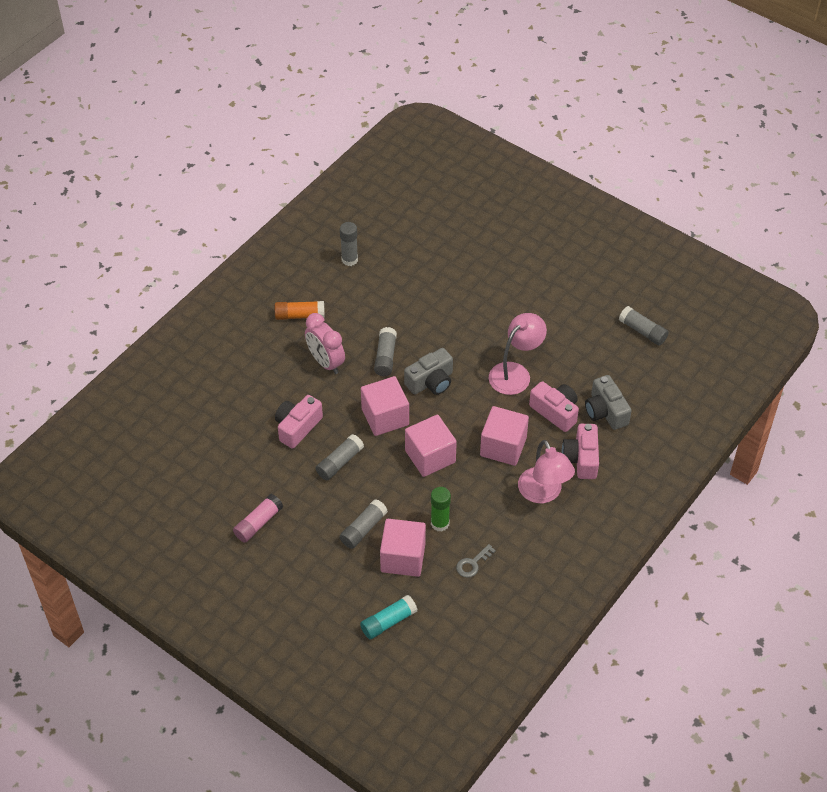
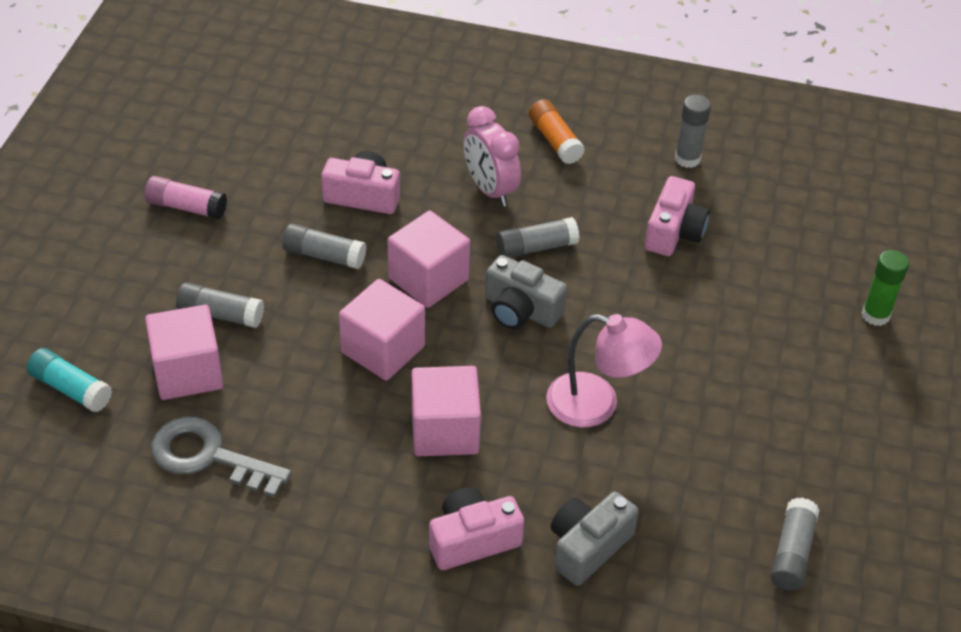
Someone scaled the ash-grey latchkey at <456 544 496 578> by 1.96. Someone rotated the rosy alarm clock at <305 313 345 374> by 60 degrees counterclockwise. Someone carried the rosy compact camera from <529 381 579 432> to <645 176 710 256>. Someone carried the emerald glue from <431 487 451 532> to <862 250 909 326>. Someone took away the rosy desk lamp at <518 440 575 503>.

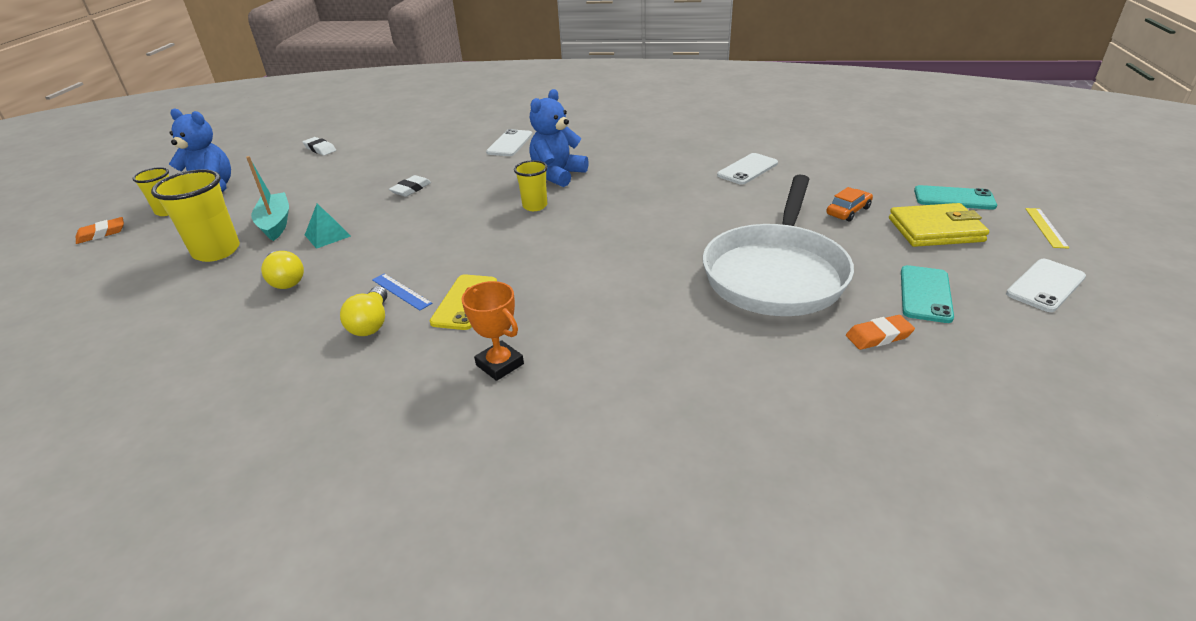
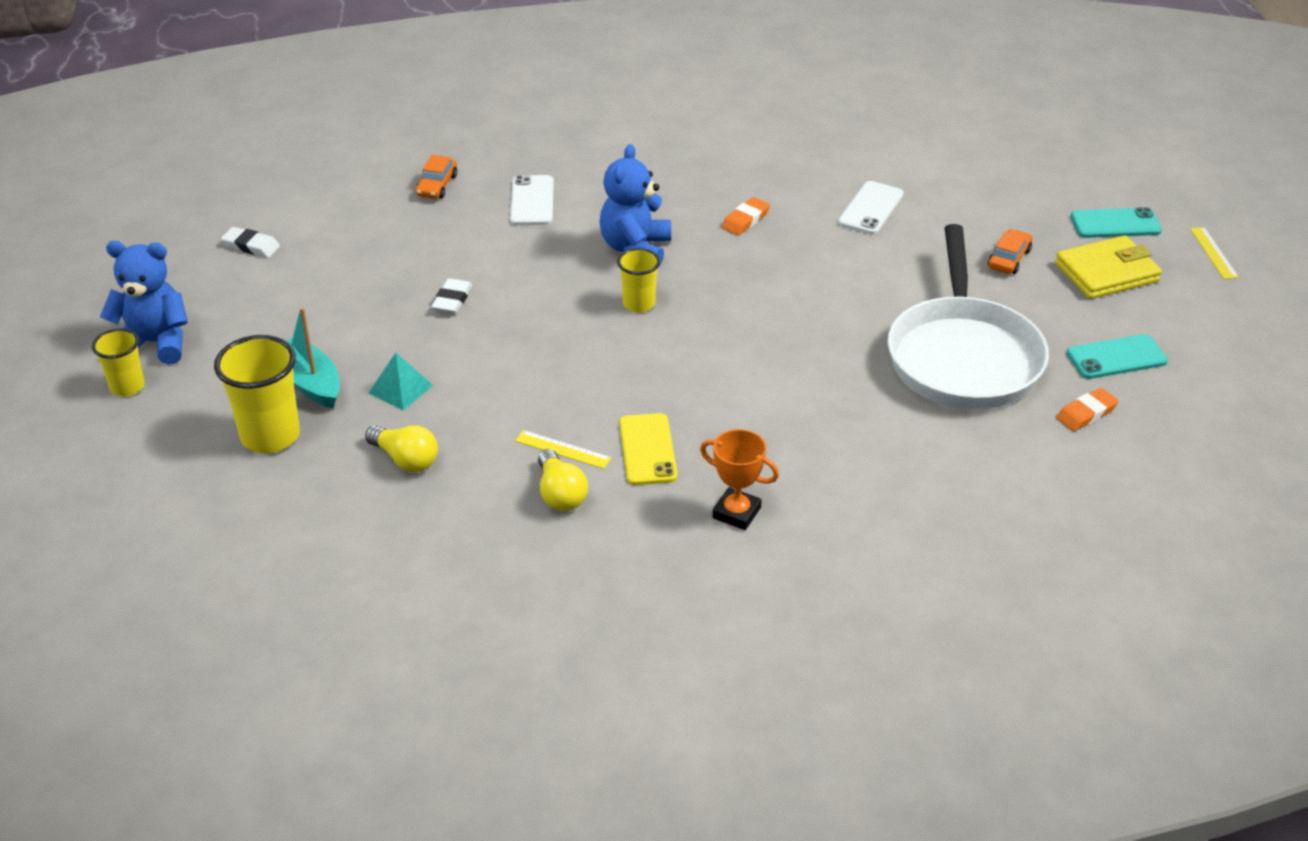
Someone put down the orange-coloured automobile at <416 155 457 199>. Someone repainted the cobalt straightedge at <372 273 432 310>, which became the bright yellow straightedge at <515 430 612 469>. Someone carried the orange-coloured gum eraser from <76 217 124 244> to <722 197 770 235>. Someone rotated the turquoise phone at <901 265 954 323> by 75 degrees clockwise. Someone took away the pure white phone at <1006 259 1086 312>.

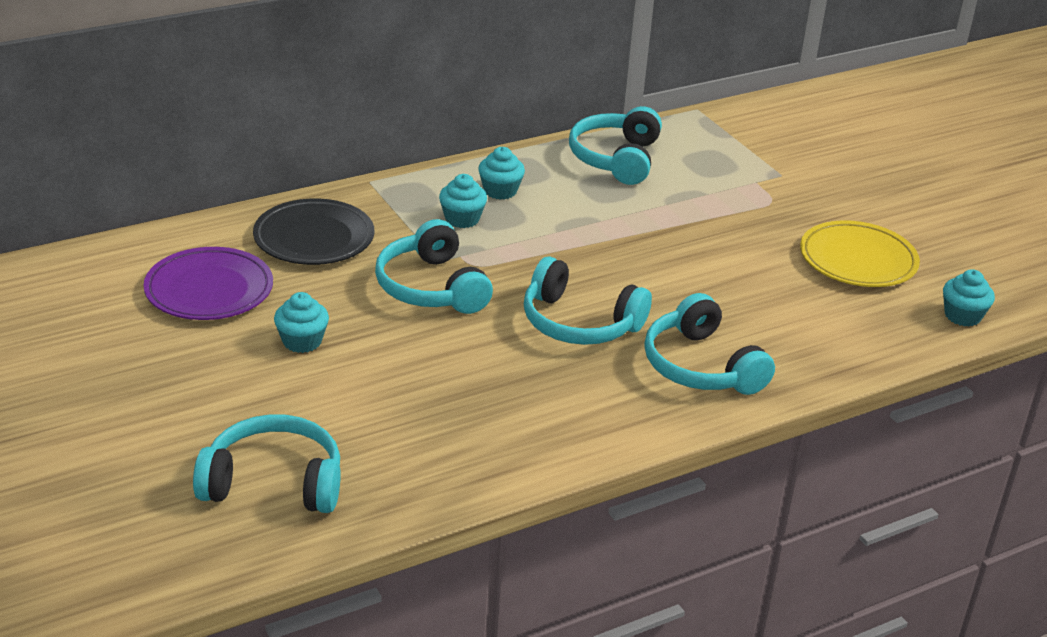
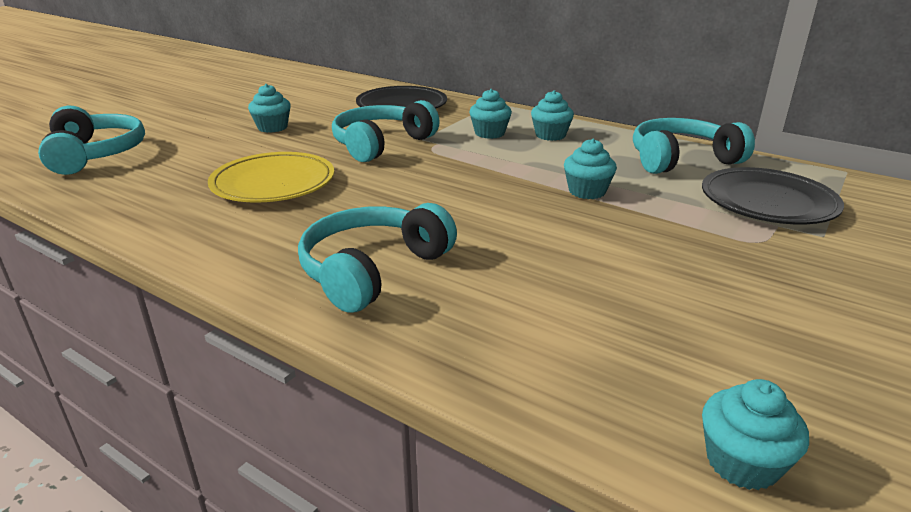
Someone carried the bright yellow plate from <800 220 920 287> to <208 152 334 203>. Someone put down the turquoise fairy cake at <564 139 617 199>. Someone put down the jet-black plate at <702 167 844 224>. Someone took away the purple plate at <143 247 273 320>. Someone took away the turquoise headphones at <524 256 652 345>.

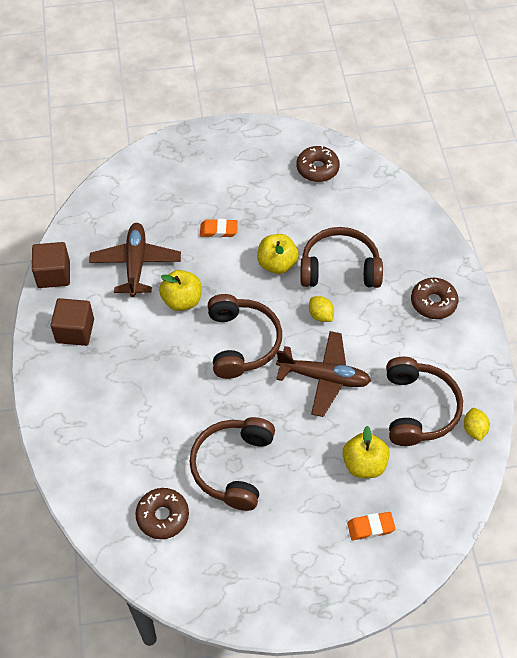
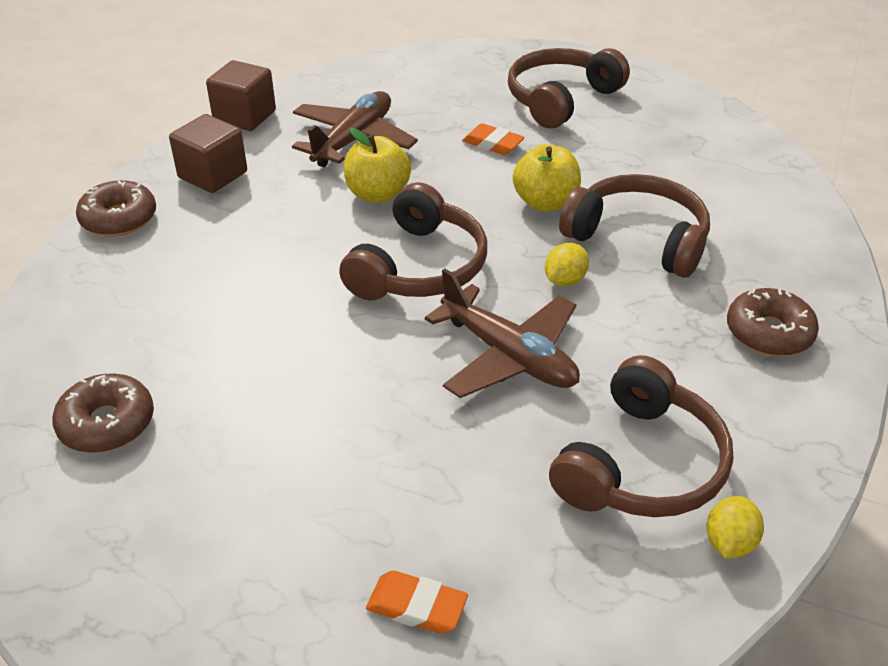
Someone carried the dark brown donut from <297 146 340 182> to <76 180 156 237>. Someone carried the dark brown headphones from <189 417 275 511> to <508 48 630 128>. Someone rotated the bright yellow toy lemon at <309 296 334 322> by 45 degrees clockwise. Someone took away the bright yellow apple fruit at <342 426 390 478>.

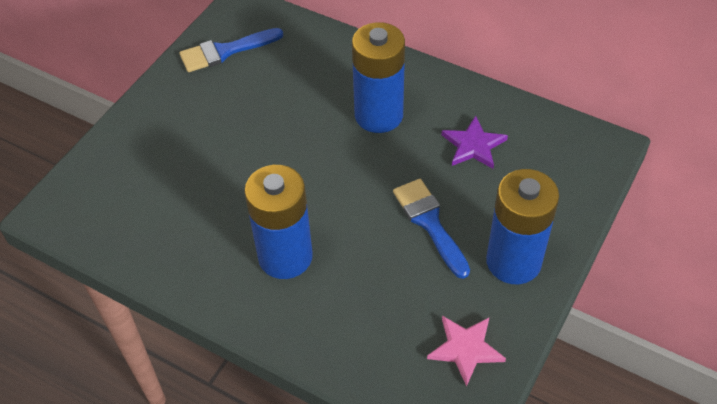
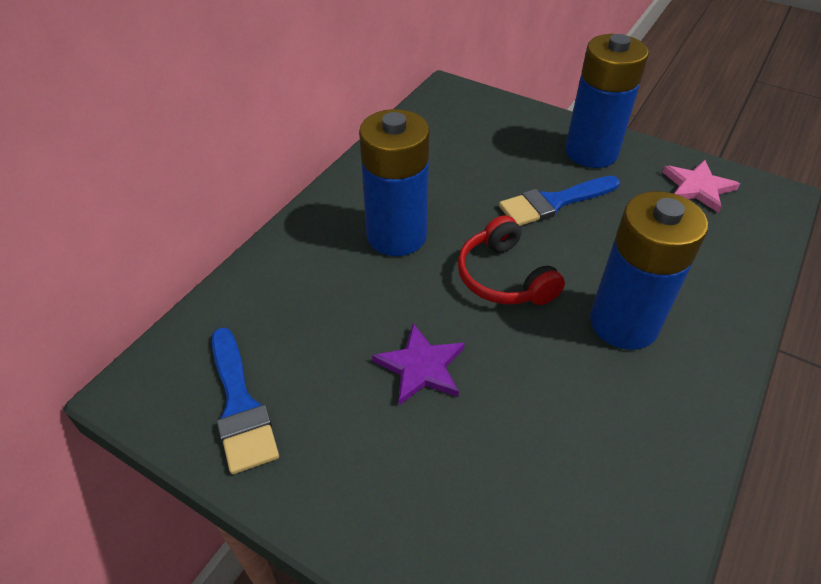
Someone carried the purple star shape from <442 116 508 169> to <372 323 465 405>. Someone put down the crimson headphones at <458 215 565 305>.

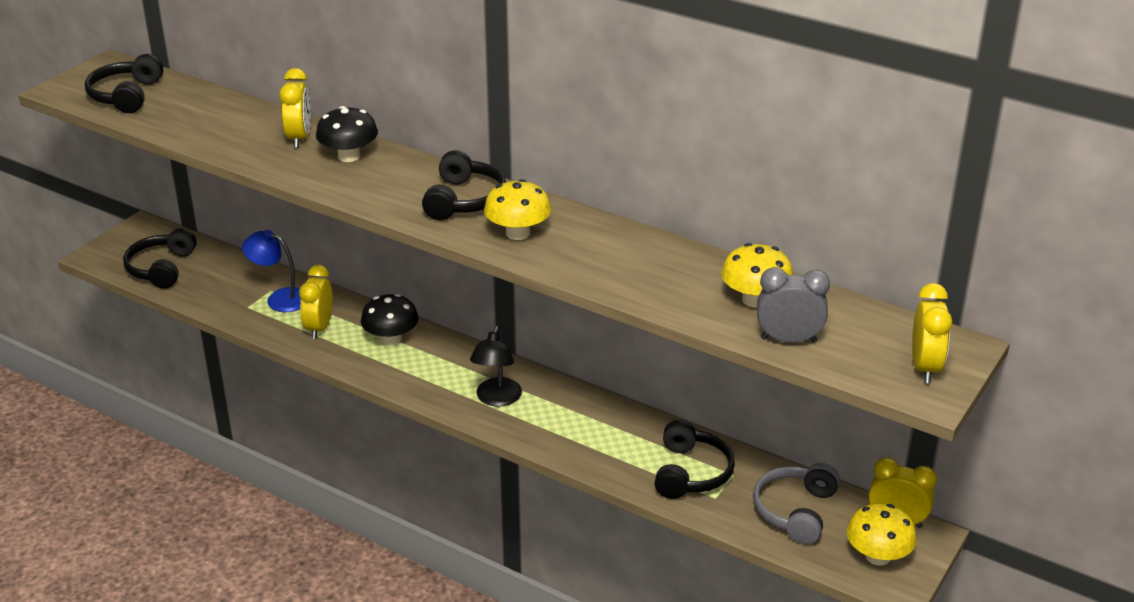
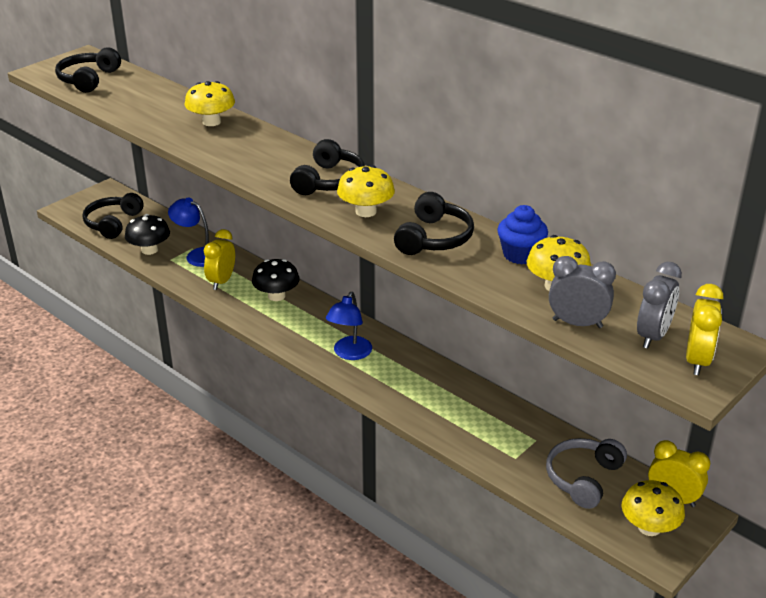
Someone carried the jet-black toadstool from <316 106 378 162> to <125 214 170 255>. Someone swapped the bright yellow alarm clock at <279 68 311 148> for the bright yellow toadstool at <185 81 235 126>. Someone repainted the jet-black desk lamp at <470 326 522 407>, which became the cobalt desk lamp at <326 292 372 360>. Someone carried the jet-black headphones from <655 420 735 499> to <394 192 474 255>. Someone put down the cobalt fairy cake at <497 205 548 264>. Someone put down the ash-grey alarm clock at <637 262 682 349>.

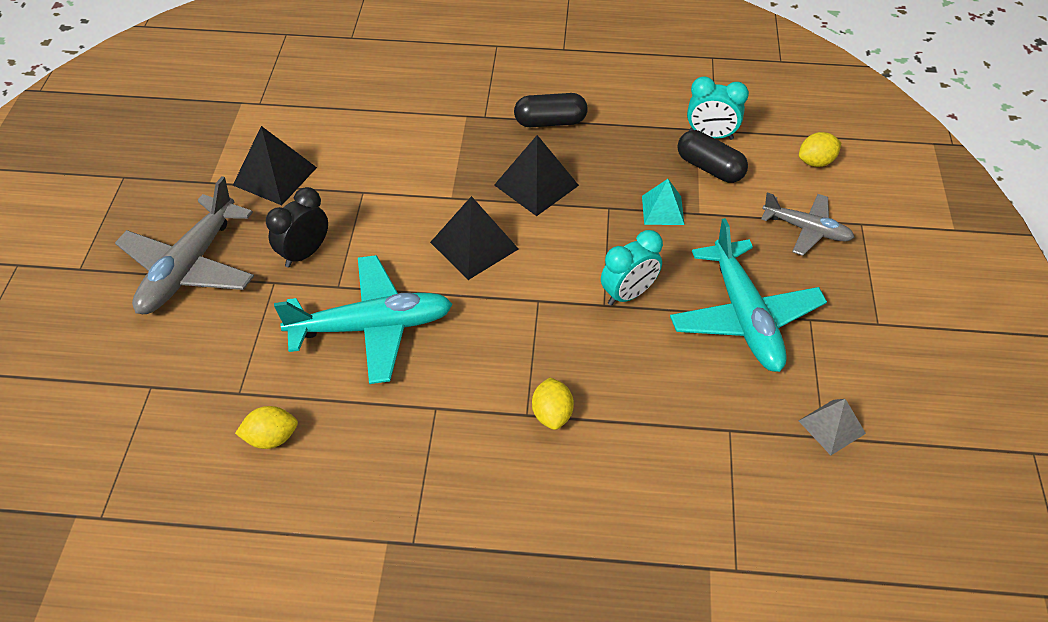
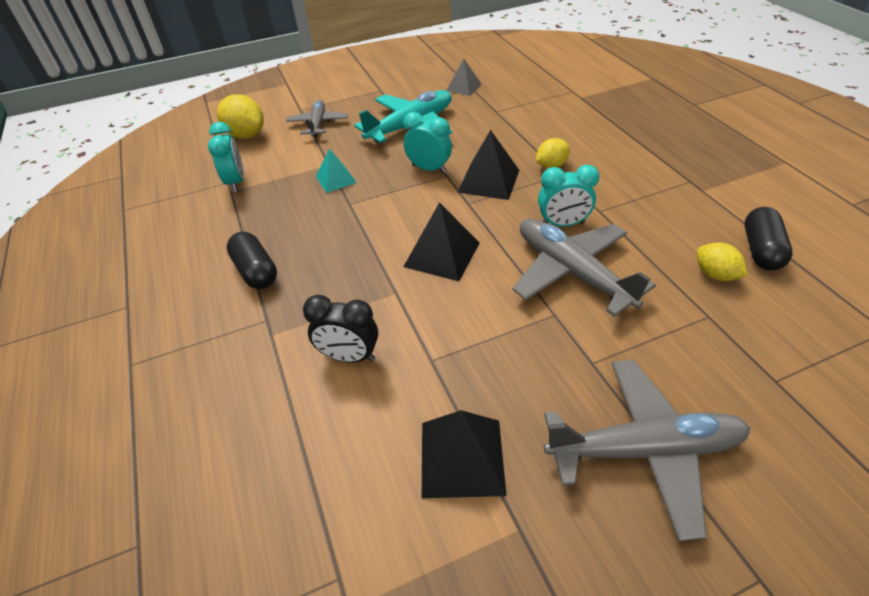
Someone scaled the bright yellow toy lemon at <799 132 841 167> by 1.59. Someone carried the jet-black alarm clock from <266 187 328 268> to <303 295 378 363>. Someone carried the jet-black solid pyramid from <494 135 579 216> to <457 130 519 200>. Someone repainted the turquoise plane at <274 255 453 384>, which became the ash-grey plane at <512 218 656 317>. Someone put down the turquoise alarm clock at <538 165 599 226>. Someone carried the jet-black capsule from <677 130 748 183> to <744 207 793 270>.

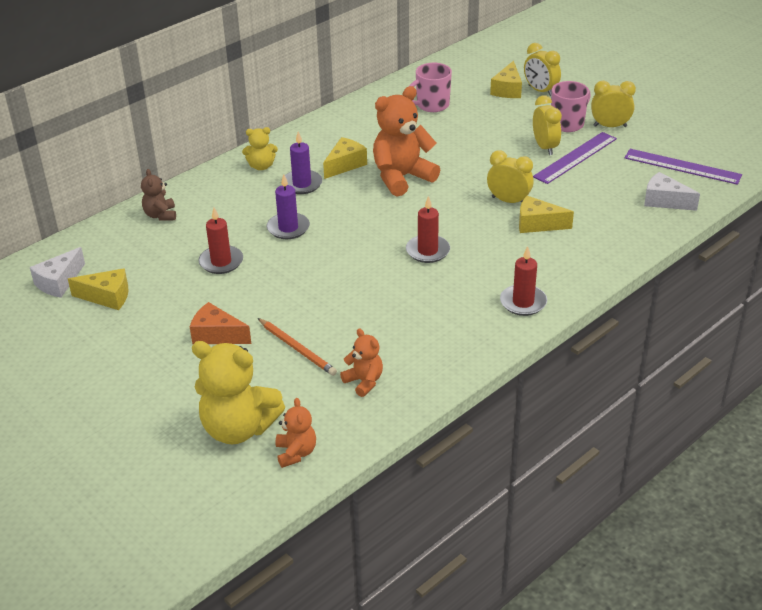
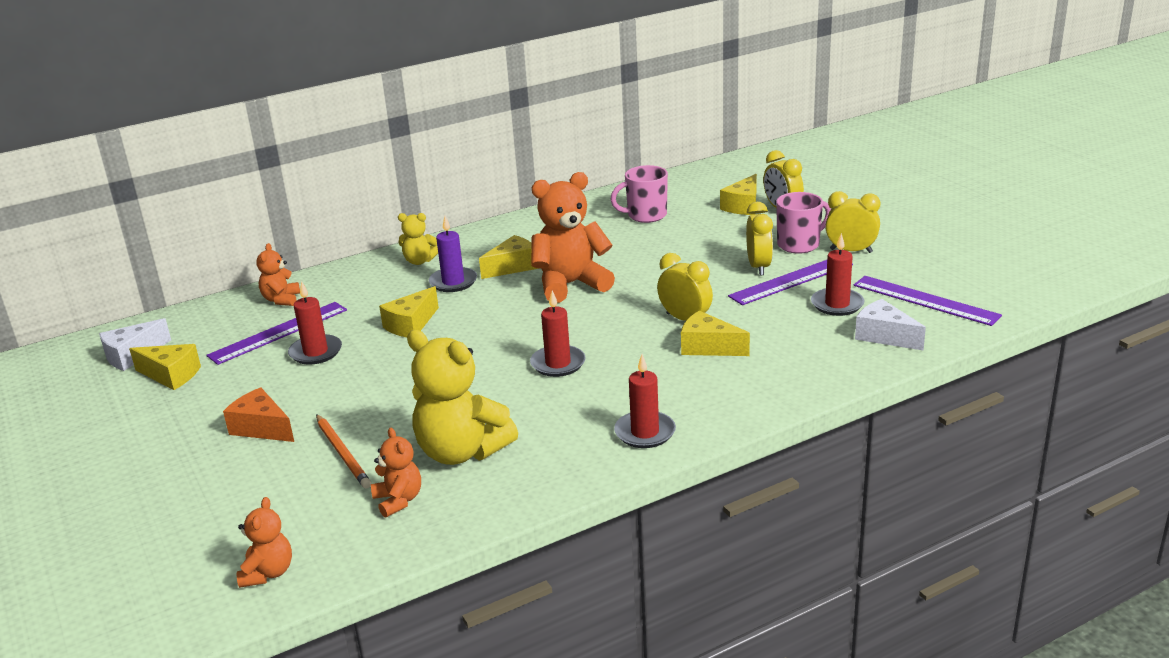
Someone put down the purple straightedge at <206 302 347 365>. Someone repainted the dark brown teddy bear at <141 169 176 221>, which became the orange-coloured teddy bear at <256 243 300 306>. Someone swapped the purple wax candle at <267 174 310 239> for the bright yellow piece of cheese at <379 286 439 338>. Someone carried the bright yellow teddy bear from <192 341 285 444> to <407 330 518 465>. Someone put down the crimson wax candle at <811 233 864 316>.

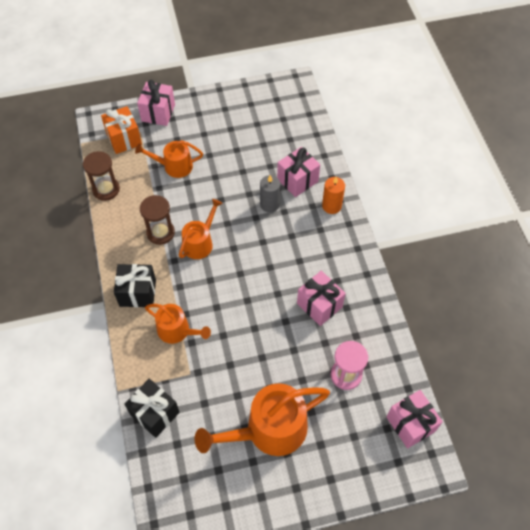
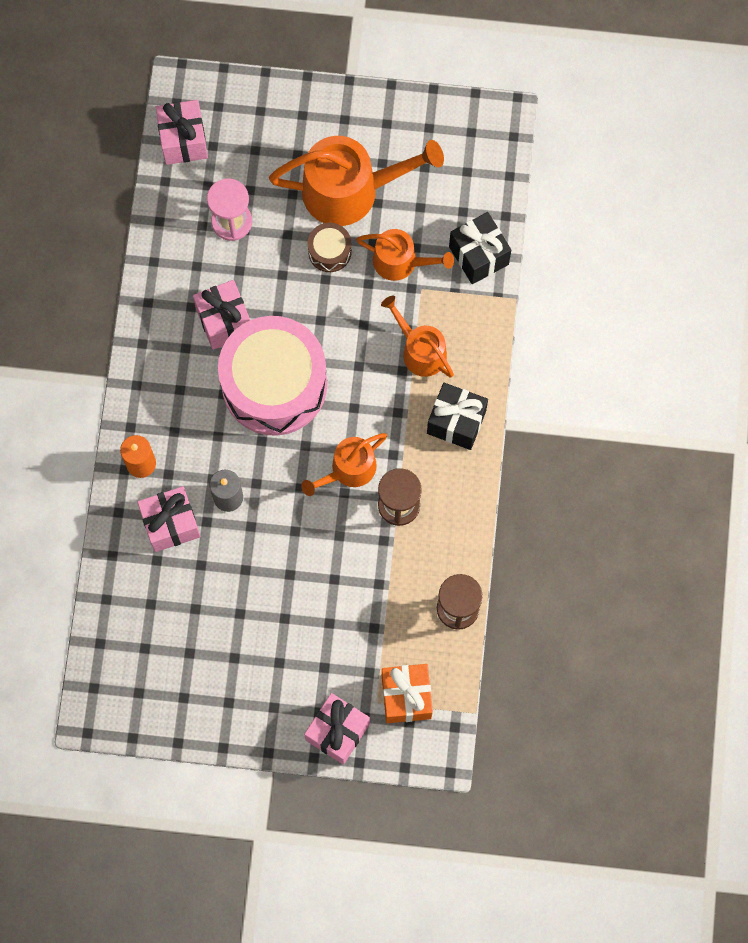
Someone put down the rosy snare drum at <218 316 327 436>. Someone put down the dark brown snare drum at <308 223 352 272>. Someone carried the orange-coloured watering can from <135 140 203 178> to <356 229 454 281>.

